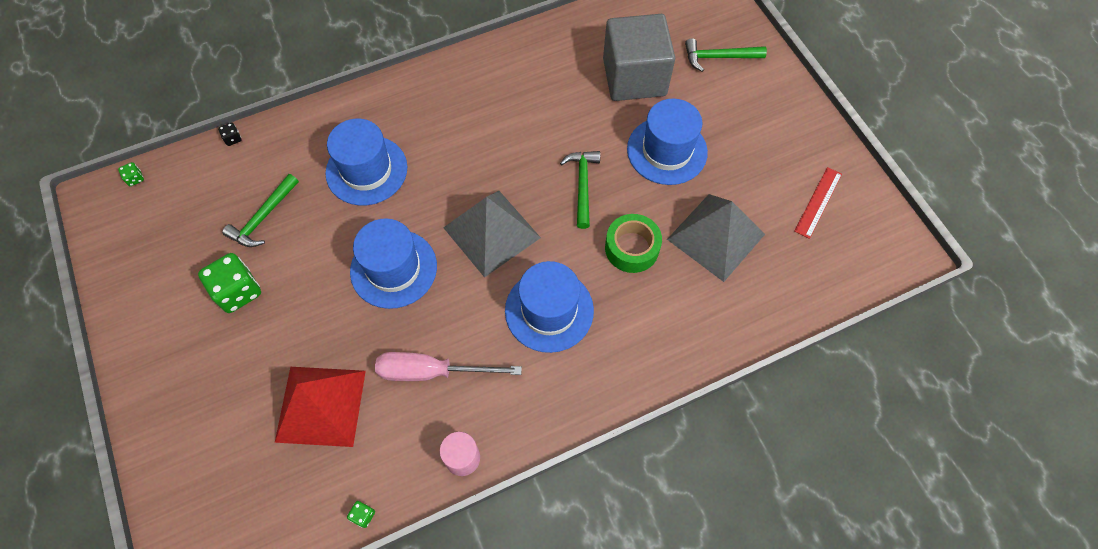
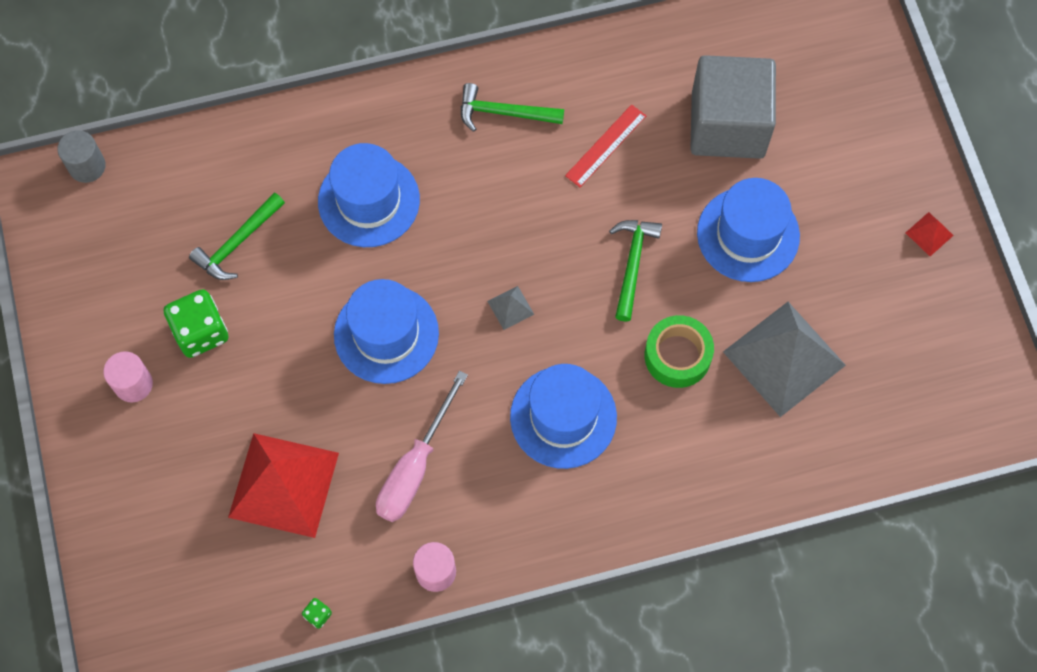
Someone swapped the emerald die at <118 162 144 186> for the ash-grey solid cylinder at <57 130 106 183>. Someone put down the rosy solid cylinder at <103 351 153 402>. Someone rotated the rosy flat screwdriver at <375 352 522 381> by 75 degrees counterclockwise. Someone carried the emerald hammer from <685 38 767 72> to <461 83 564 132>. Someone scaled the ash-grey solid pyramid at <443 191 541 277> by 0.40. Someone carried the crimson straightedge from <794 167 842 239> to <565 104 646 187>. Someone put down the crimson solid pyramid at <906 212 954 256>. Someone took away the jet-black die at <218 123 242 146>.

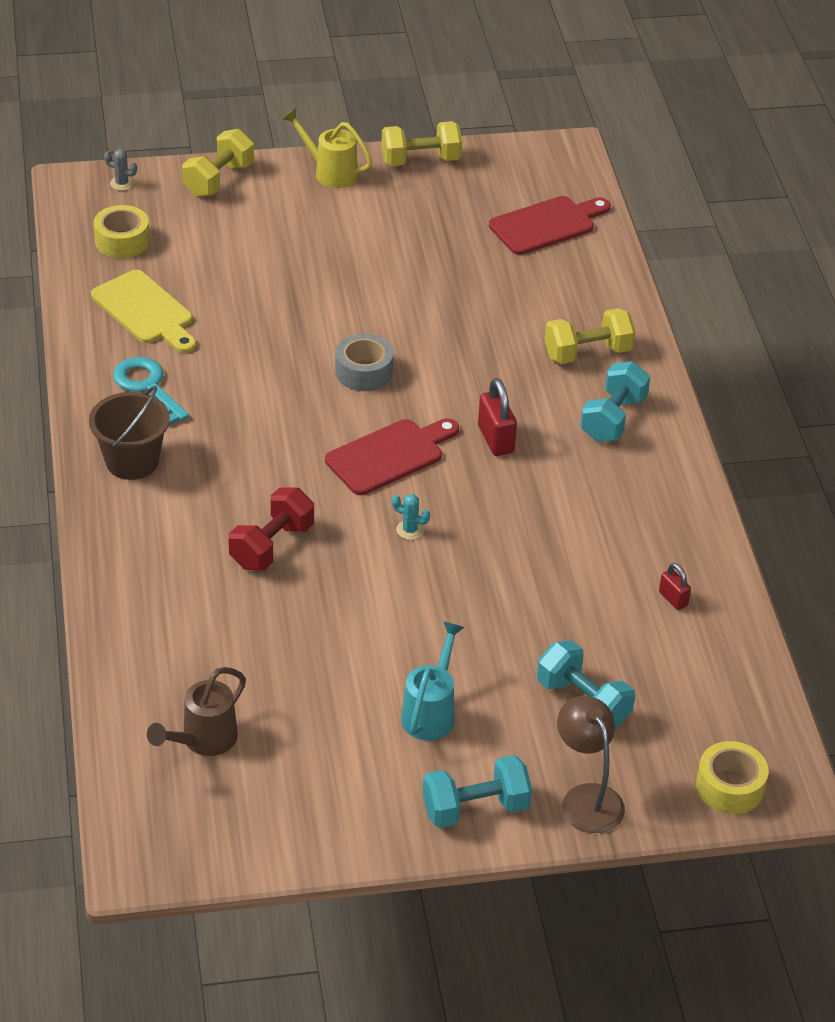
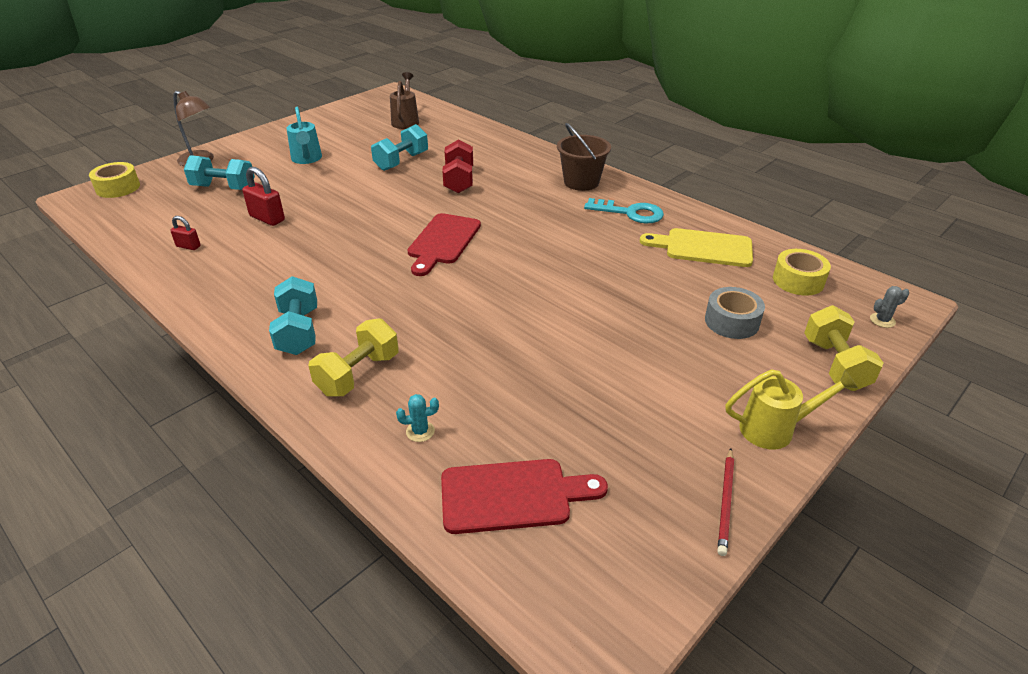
Someone carried the crimson lock from <478 378 517 456> to <242 167 285 226>. Someone carried the turquoise dumbbell from <423 755 532 828> to <371 124 428 171>. Someone carried the turquoise cactus from <392 494 430 540> to <396 394 439 442>. Someone rotated the crimson bread board at <489 196 611 255> by 120 degrees counterclockwise. Someone carried the ash-grey roll of tape from <335 334 393 391> to <705 287 765 339>. Someone swapped the bright yellow dumbbell at <381 121 462 166> for the crimson lead pencil at <717 448 734 556>.

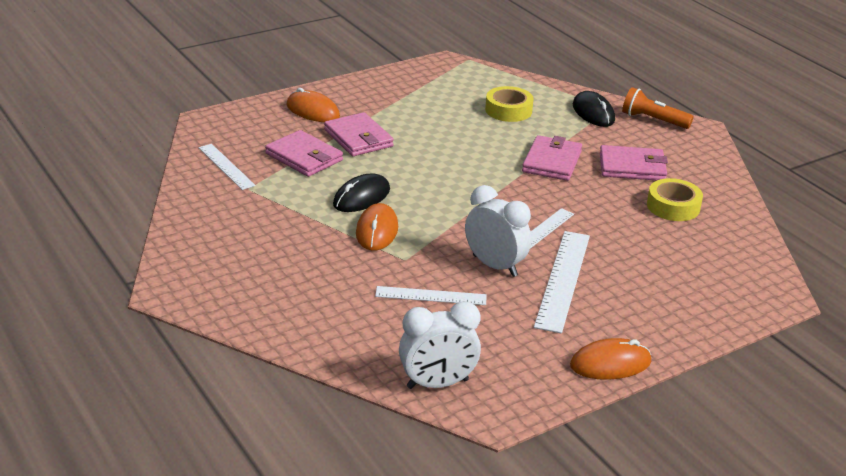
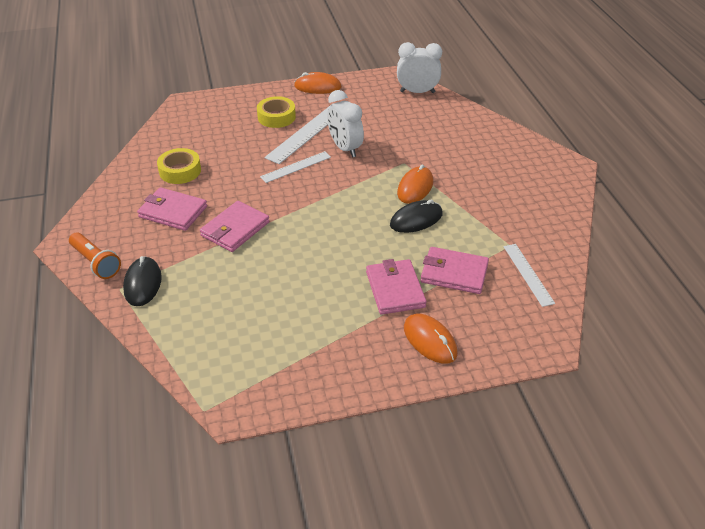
Someone carried the bright yellow roll of tape from <485 86 533 122> to <257 96 296 128>. Someone rotated the rosy card wallet at <265 130 343 177> by 45 degrees counterclockwise. Someone took away the pure white straightedge at <375 286 487 305>.

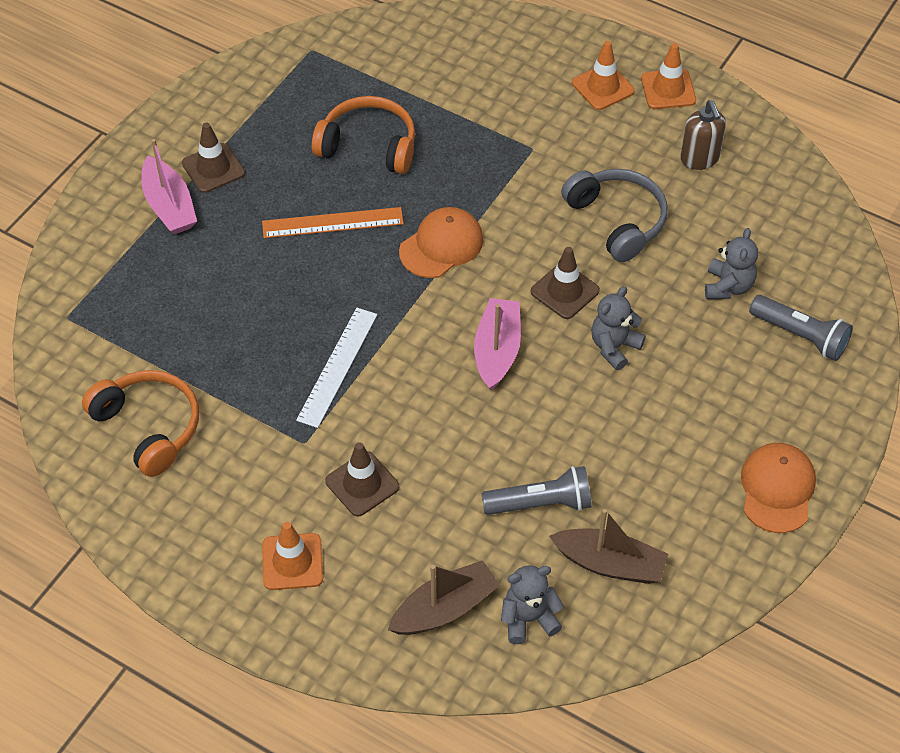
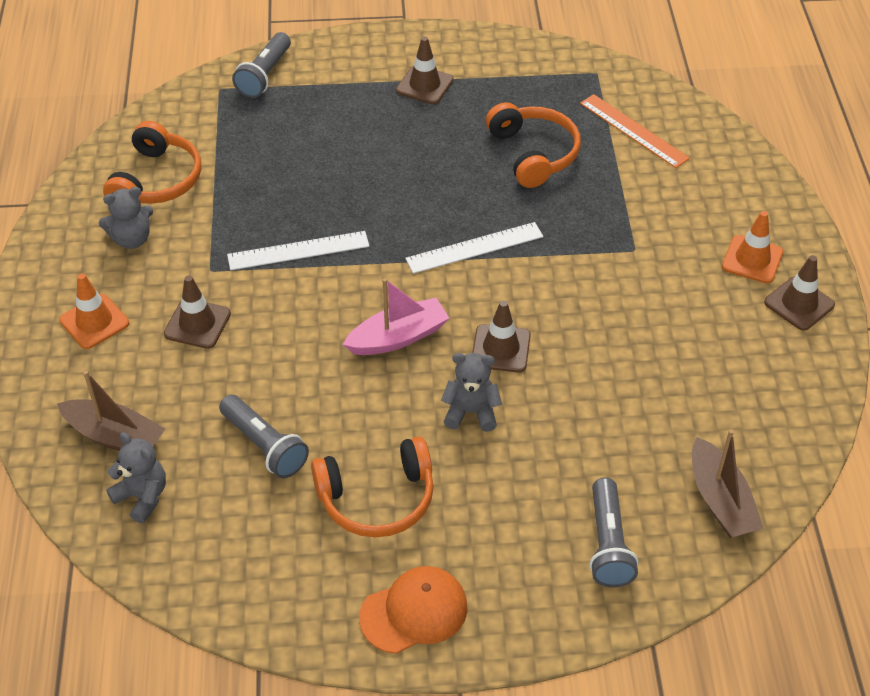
Someone carried the ash-grey teddy bear from <705 228 758 299> to <99 187 153 249>. Someone put down the ash-grey torch at <232 32 291 98>. Someone put down the orange-coloured headphones at <311 436 434 537>. Someone swapped the orange-coloured peaked cap at <399 207 483 278> for the pure white straightedge at <405 222 543 274>. Someone carried the orange-coloured straightedge from <262 207 404 238> to <580 94 690 168>. Someone carried the dark brown sailboat from <549 509 668 584> to <692 429 764 538>. Someone repainted the orange-coloured road cone at <641 43 696 109>, which became the dark brown road cone at <764 255 835 331>. Someone took away the rosy sailboat at <142 139 197 234>. Someone took away the ash-grey headphones at <561 169 668 262>. Someone took away the dark brown soap dispenser at <680 100 726 170>.

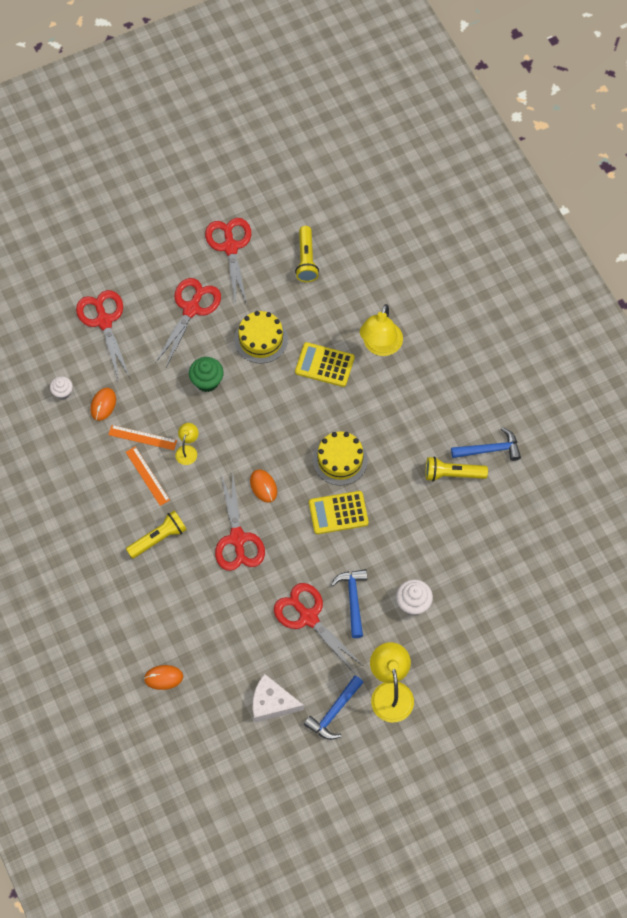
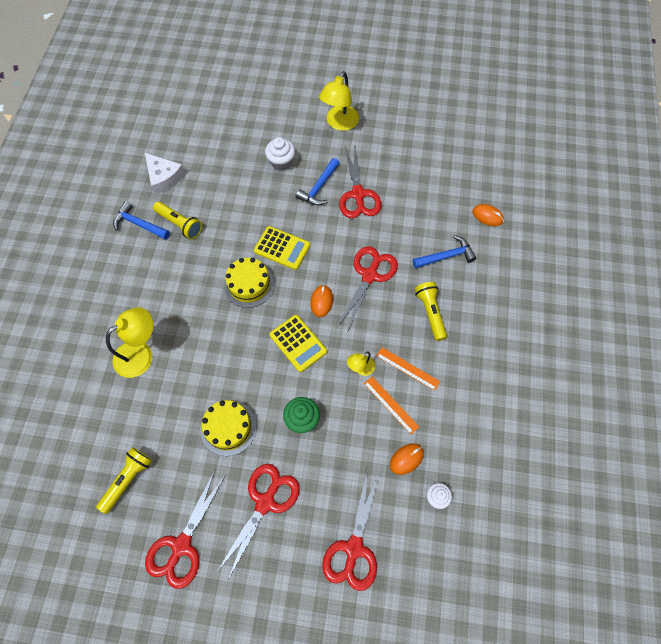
Someone carried the pure white piece of cheese from <253 674 304 723> to <145 153 185 194>. Someone rotated the crimson scissors at <155 278 221 367> by 150 degrees clockwise. Someone carried the bright yellow pocket calculator from <295 342 355 387> to <270 315 327 372>. Someone rotated the orange-coloured straightedge at <126 447 170 506> by 60 degrees counterclockwise. Someone carried the cobalt hammer from <304 675 364 740> to <413 235 477 269>. Someone rotated the bright yellow torch at <126 511 187 559> by 75 degrees clockwise.

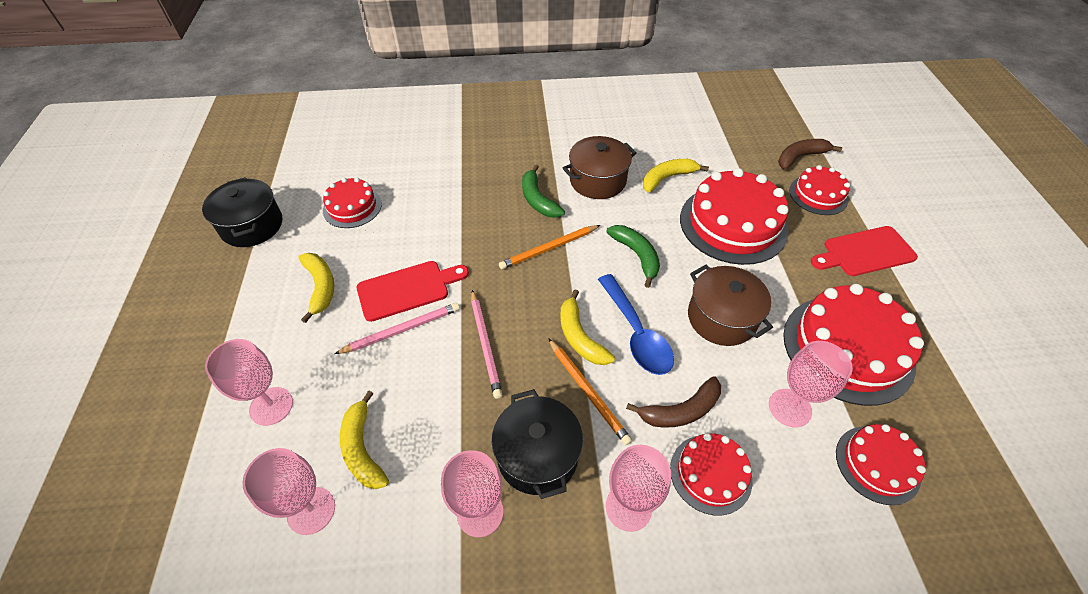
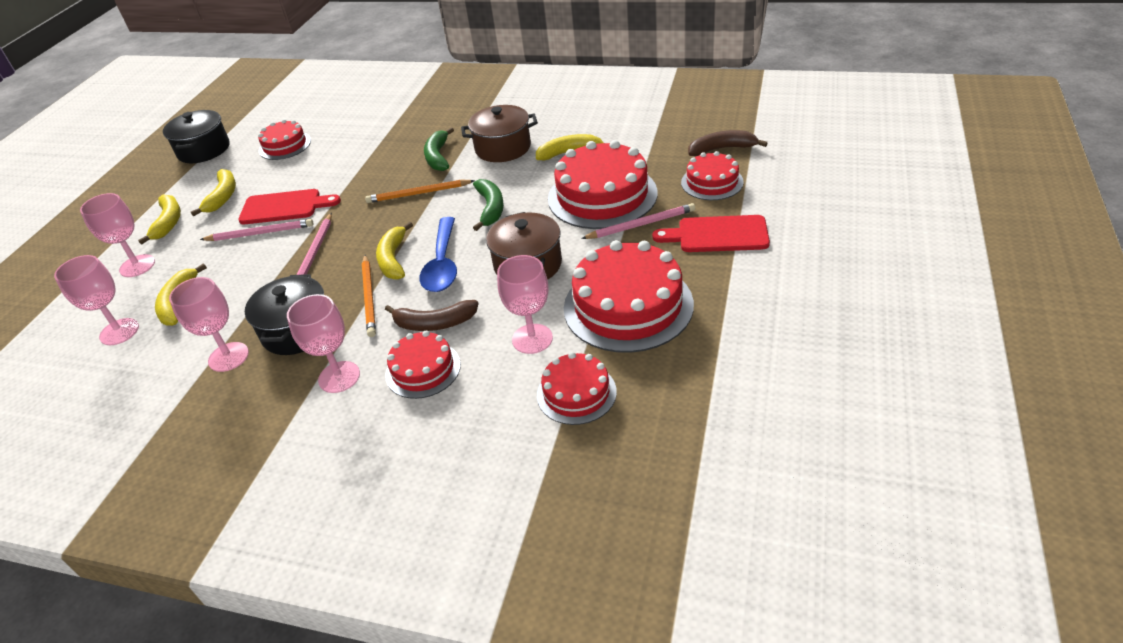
Someone put down the bright yellow toy banana at <138 194 181 244>. Someone put down the rosy lead pencil at <581 203 695 239>.

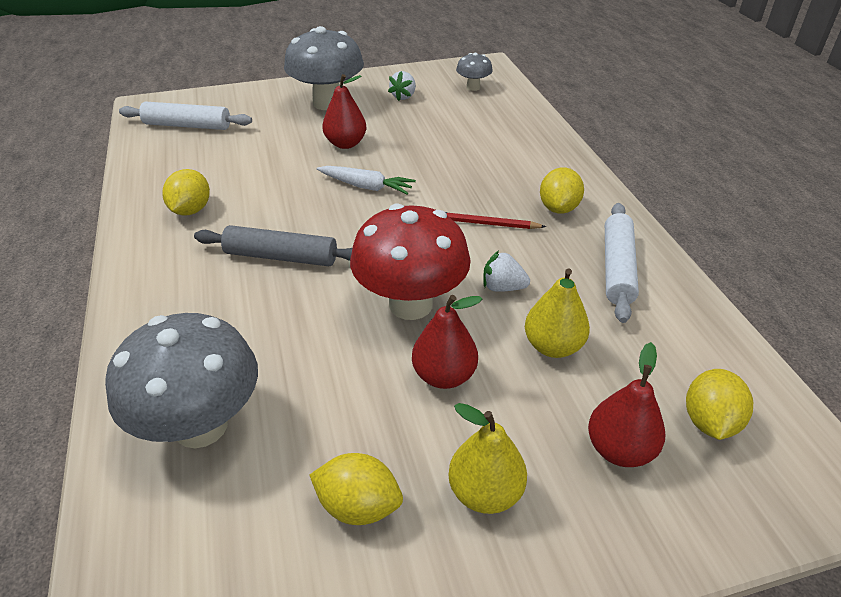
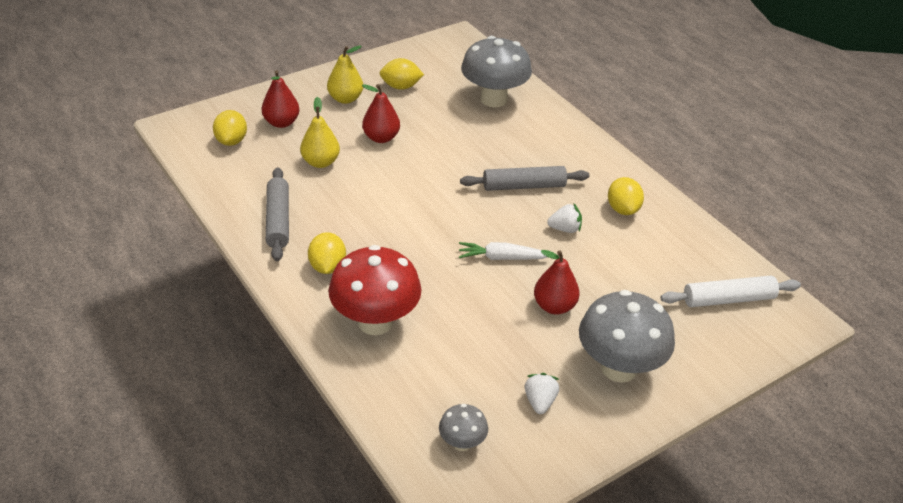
Someone repainted the pure white pastry roller at <605 203 639 323>, which became the ash-grey pastry roller at <266 167 289 261>. Someone carried the crimson toadstool from <350 203 471 320> to <328 245 421 335>. Someone carried the pure white strawberry from <483 251 530 292> to <547 204 582 233>. Someone took away the crimson lead pencil at <445 212 546 229>.

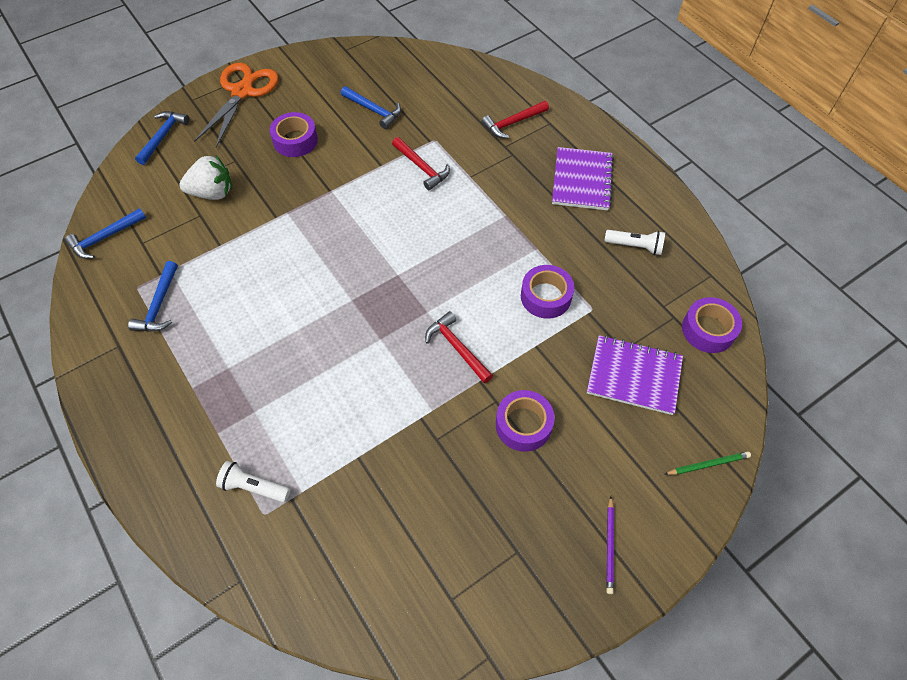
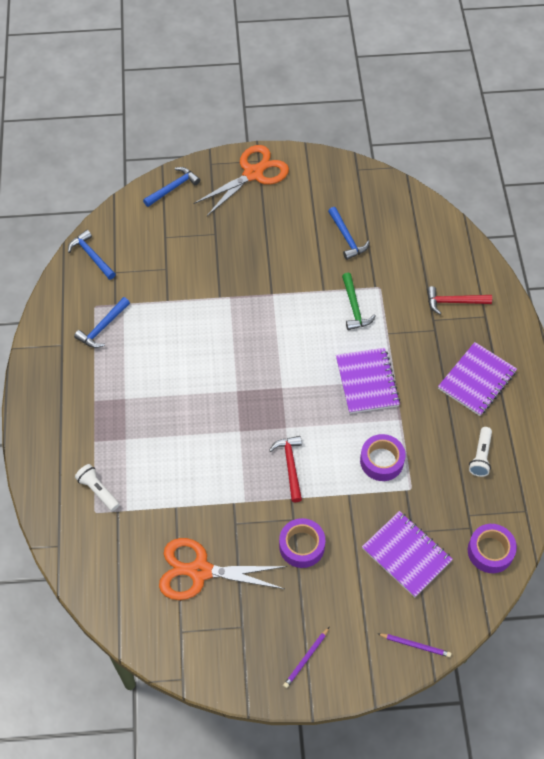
Someone rotated the cobalt hammer at <65 208 146 259> by 60 degrees clockwise. Someone put down the orange-coloured scissors at <159 538 287 600>. Someone put down the purple notepad at <336 348 400 414>. Someone repainted the crimson hammer at <392 137 450 190>, which became the emerald hammer at <342 273 376 330>. Someone repainted the emerald lead pencil at <664 451 751 475>, which became the purple lead pencil at <378 633 451 657>. Someone rotated the pure white torch at <605 230 665 255> by 60 degrees clockwise. Someone took away the pure white strawberry at <179 155 232 200>. Someone took away the purple roll of tape at <270 112 318 157>.

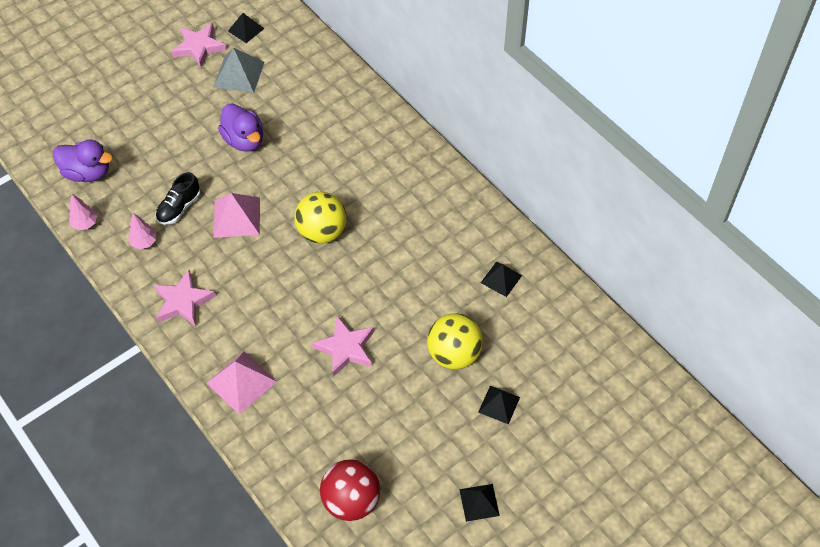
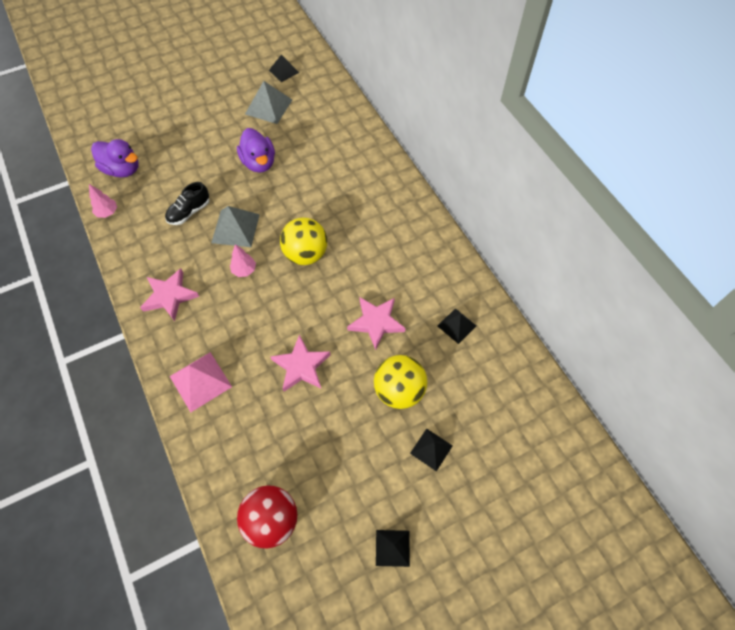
Someone repainted the rosy solid pyramid at <214 193 260 238>, which became the ash-grey solid pyramid at <211 206 260 247>. Someone carried the rosy toy tree from <128 213 156 249> to <230 244 256 277>. Someone carried the rosy star shape from <171 23 226 67> to <347 297 406 350>.

